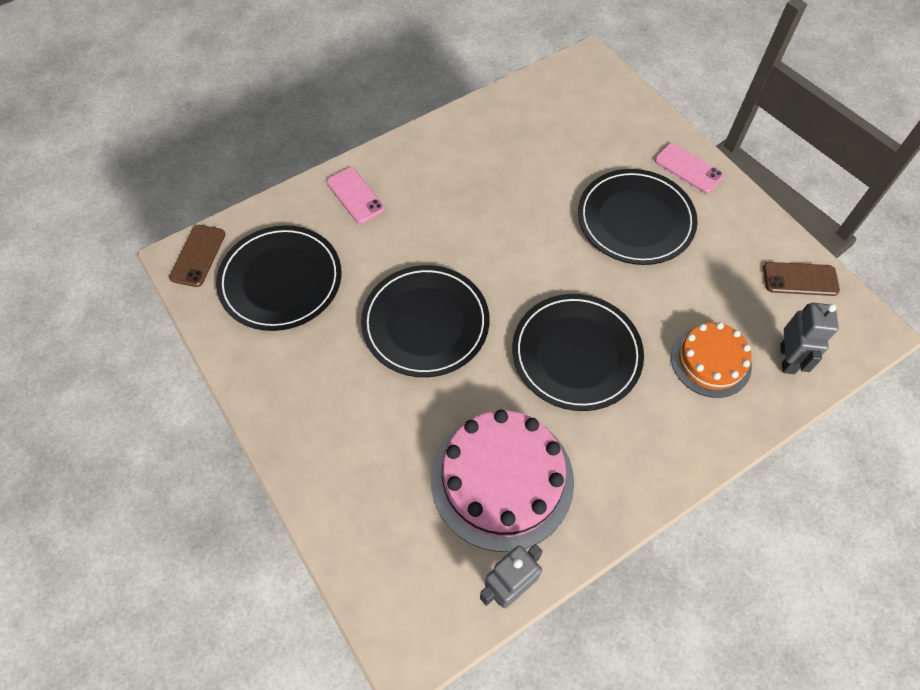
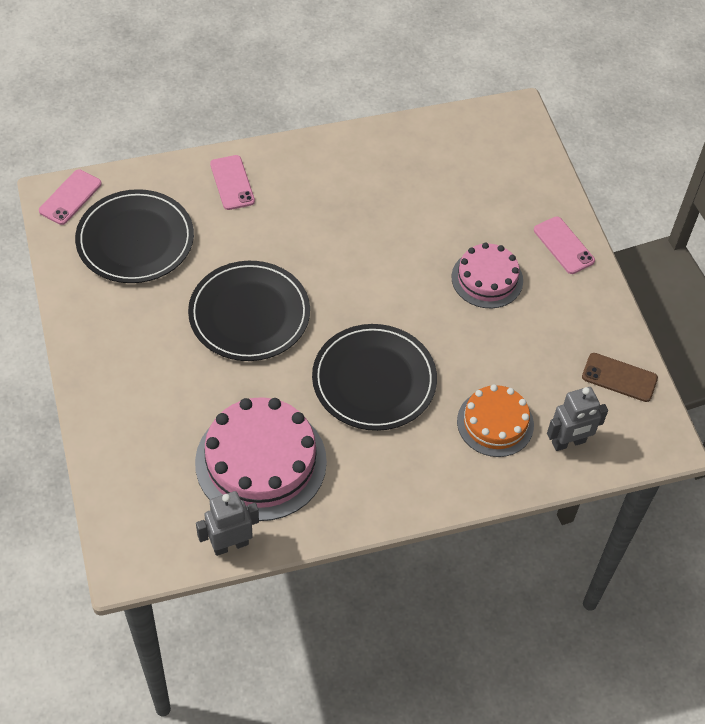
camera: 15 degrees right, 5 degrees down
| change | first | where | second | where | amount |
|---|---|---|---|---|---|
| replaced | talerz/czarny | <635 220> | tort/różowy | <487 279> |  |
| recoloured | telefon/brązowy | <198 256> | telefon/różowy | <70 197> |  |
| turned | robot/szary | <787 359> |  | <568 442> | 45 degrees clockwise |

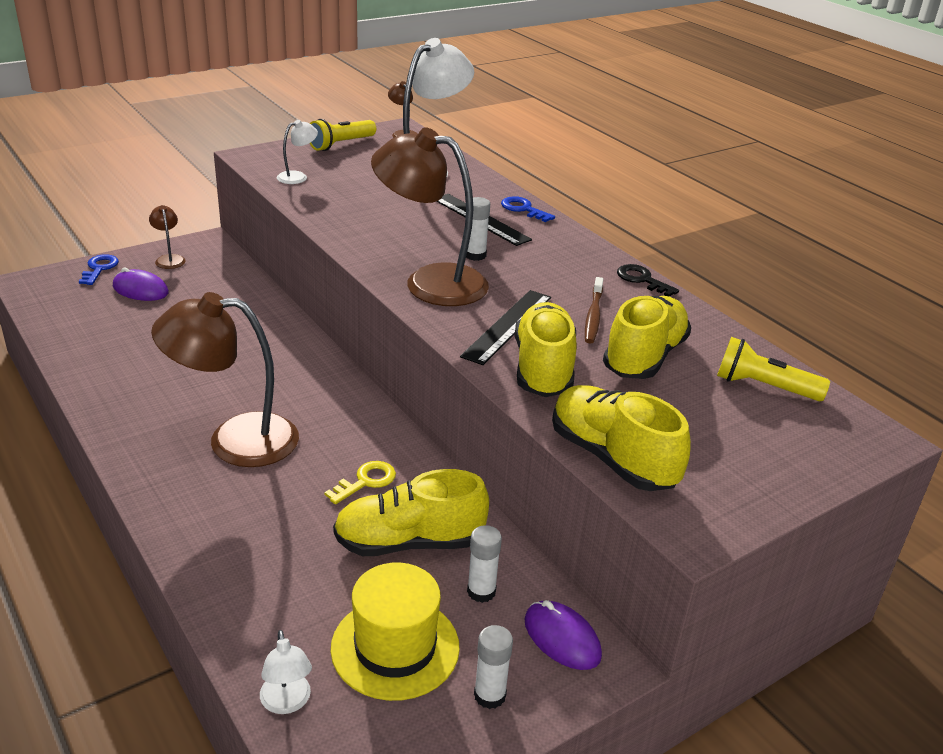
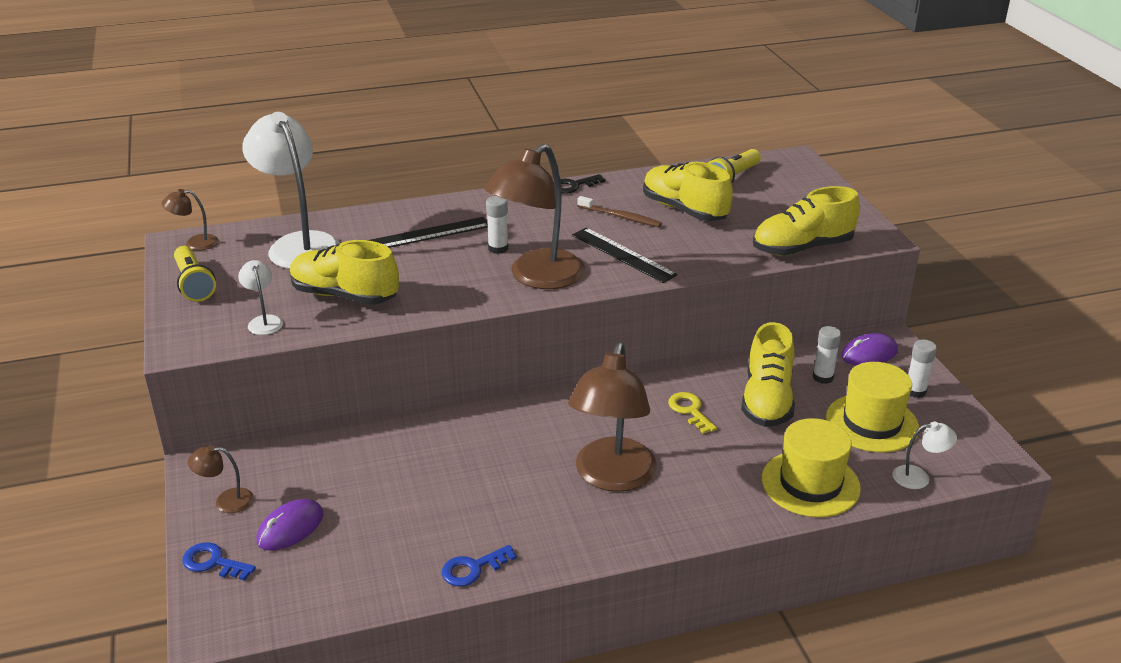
camera: 70 degrees left, 0 degrees up
| change | first | where | second | where | amount |
|---|---|---|---|---|---|
| added |  |  | kapelusz/żółty | <810 483> |  |
| moved | klucz/niebieski | <523 209> |  | <473 568> |  |
| moved | but/żółty | <543 369> |  | <344 295> |  |

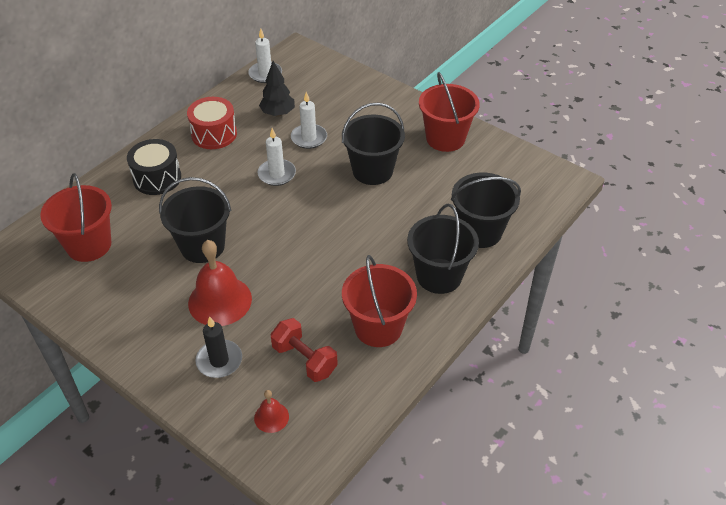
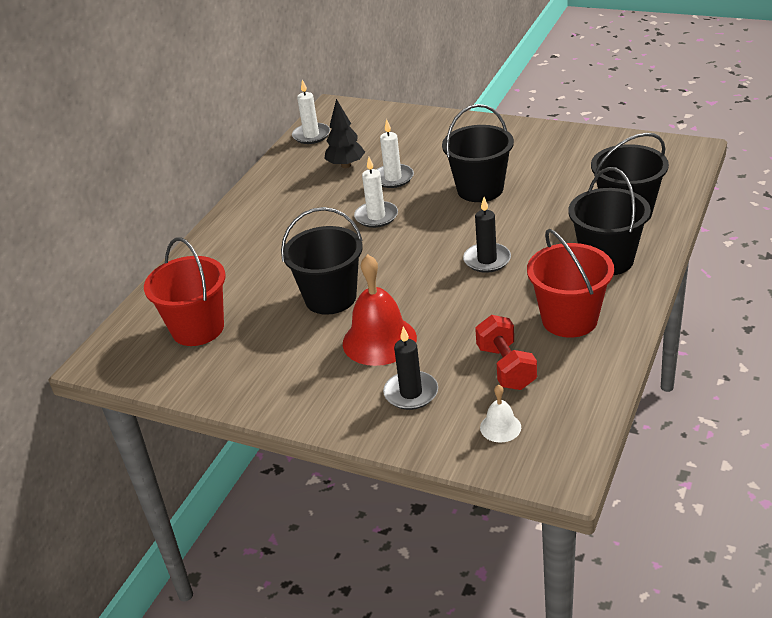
camera: 10 degrees left, 10 degrees down
| change | first | where | second | where | amount |
|---|---|---|---|---|---|
| removed | bęben/czarny | <157 178> |  |  |  |
| removed | bęben/czerwony | <214 134> |  |  |  |
| removed | wiadro/czerwony | <445 138> |  |  |  |
| added |  |  | świeca/czarny | <487 260> |  |
| recoloured | dzwonek/czerwony | <271 417> | dzwonek/biały | <500 427> |  |
| turned | hantel/czerwony | <304 359> |  | <506 367> | 45 degrees clockwise |

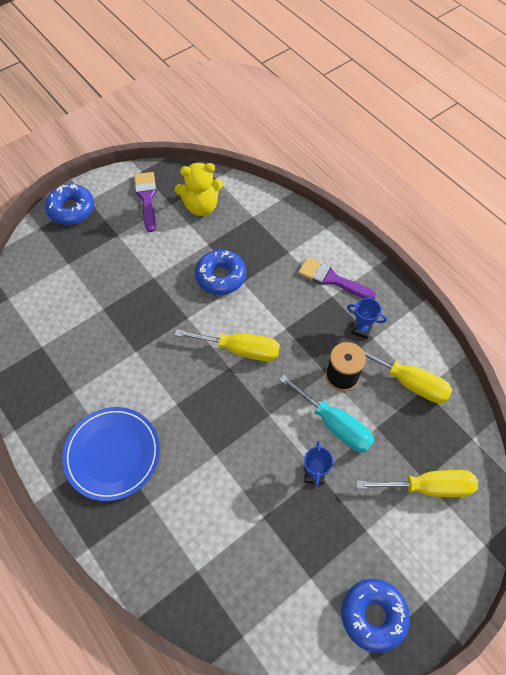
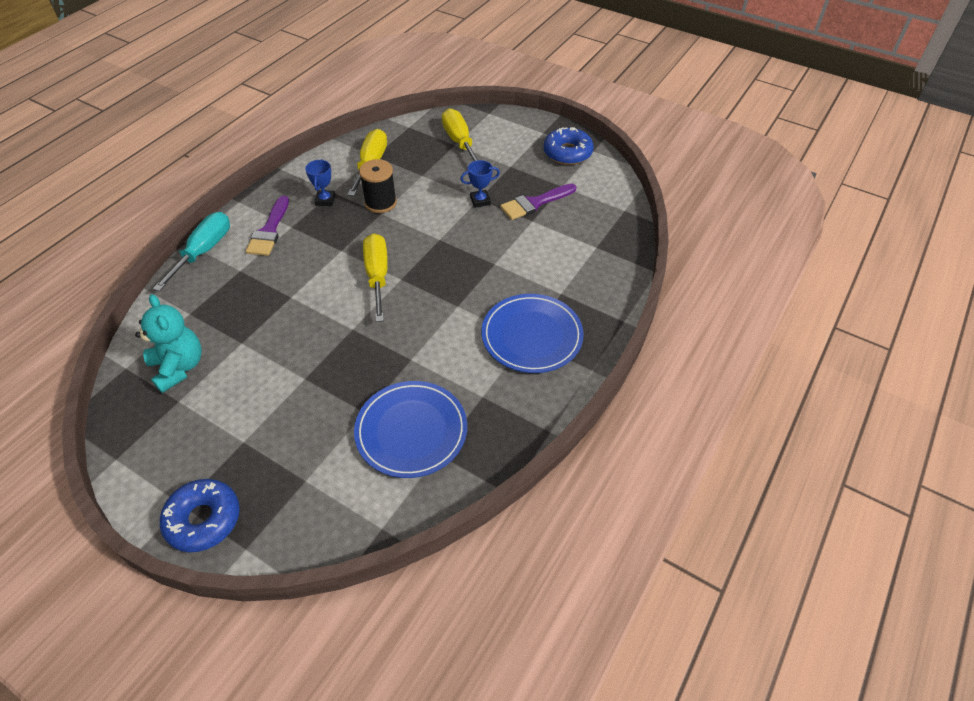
camera: 110 degrees left, 10 degrees down
| change | first | where | second | where | amount |
|---|---|---|---|---|---|
| removed | donut/niebieski | <221 276> |  |  |  |
| added |  |  | talerz/niebieski | <411 431> |  |
| moved | pędzel/fioletowy | <147 198> |  | <535 203> |  |
| moved | śrubokręt/turkusowy | <334 424> |  | <204 251> |  |
| recoloured | miś/żółty | <201 206> | miś/turkusowy | <179 367> |  |

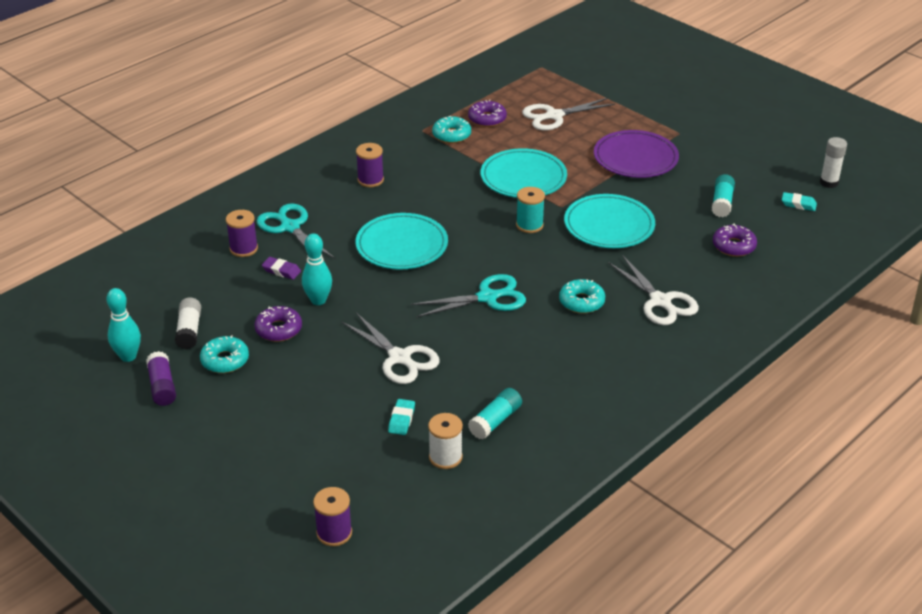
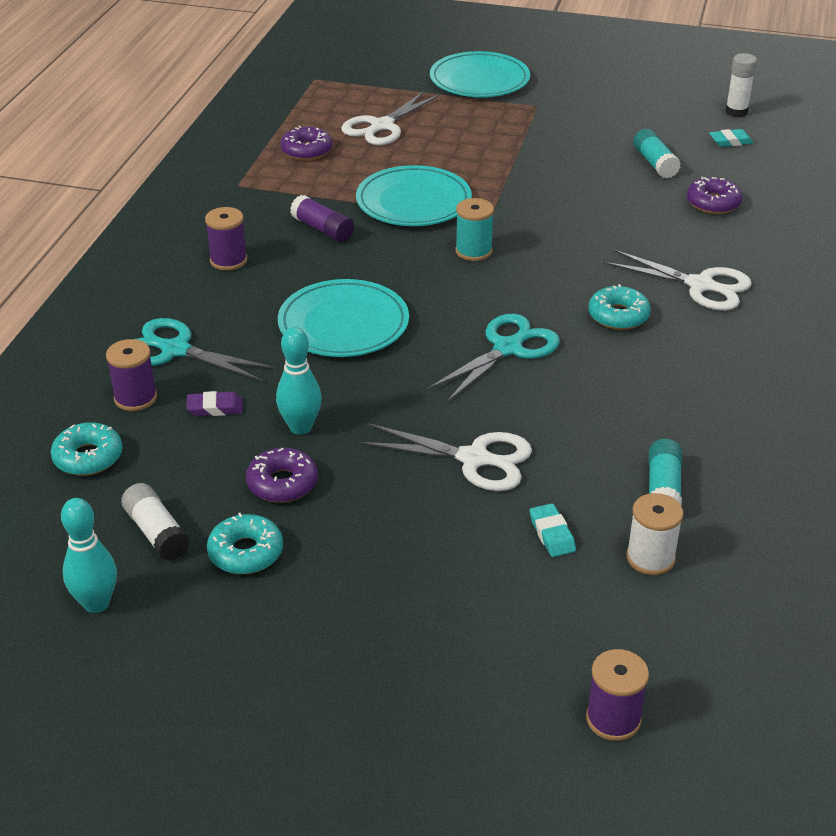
camera: 30 degrees left, 0 degrees up
| change | first | where | second | where | amount |
|---|---|---|---|---|---|
| removed | talerz/fioletowy | <635 158> |  |  |  |
| moved | klej w sztyfcie/fioletowy | <162 387> |  | <323 229> |  |
| moved | donut/turkusowy | <451 135> |  | <88 457> |  |
| moved | talerz/turkusowy | <609 225> |  | <479 80> |  |

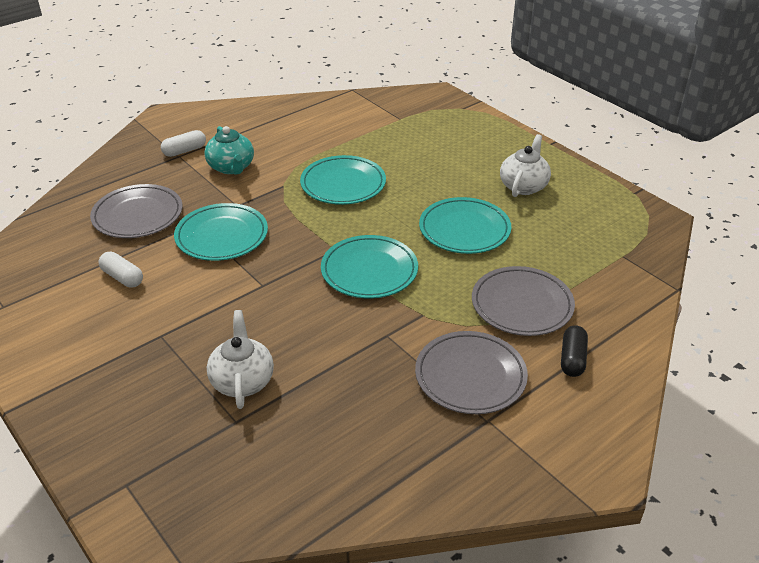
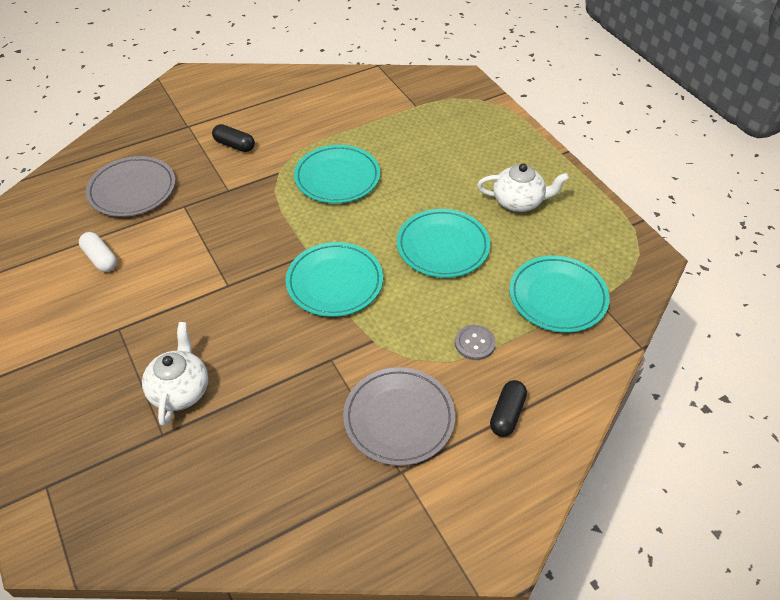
camera: 10 degrees right, 10 degrees up
| change | first | where | second | where | amount |
|---|---|---|---|---|---|
| removed | kapsułka/biały | <184 151> |  |  |  |
| moved | talerz/turkusowy | <222 236> |  | <557 297> |  |
| replaced | imbryk/turkusowy | <231 167> | kapsułka/czarny | <234 145> |  |
| replaced | talerz/szary | <522 305> | guzik/szary | <474 343> |  |
| turned | imbryk/biały | <523 186> |  | <518 202> | 60 degrees clockwise |

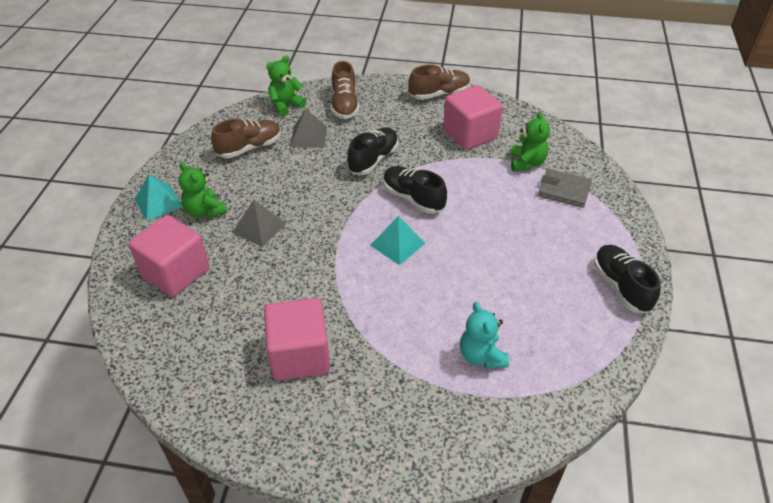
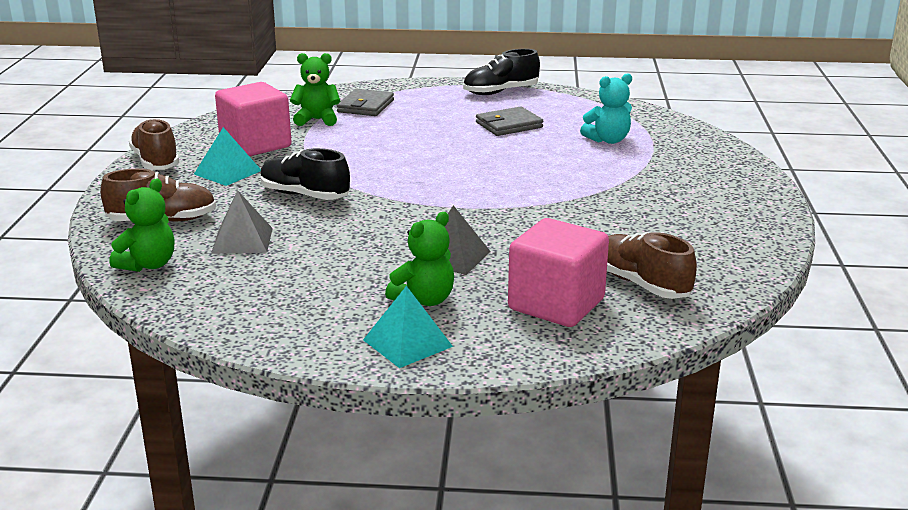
camera: 95 degrees left, 20 degrees down
| change | first | where | second | where | amount |
|---|---|---|---|---|---|
| removed | sześcian/różowy | <300 355> |  |  |  |
| removed | but/czarny | <413 198> |  |  |  |
| added |  |  | portfel/szary | <509 125> |  |
| moved | but/brązowy | <249 148> |  | <641 284> |  |
| moved | piramida/turkusowy | <397 244> |  | <227 172> |  |
| turned | miś/zielony | <286 105> |  | <148 265> | 105 degrees counterclockwise |

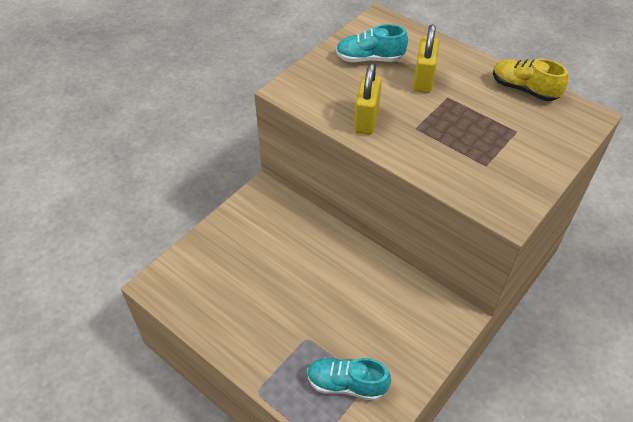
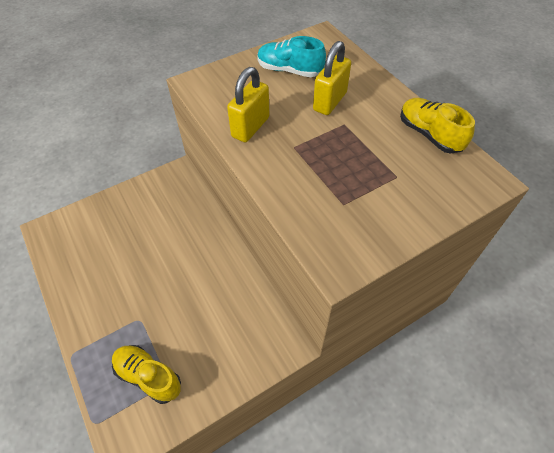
camera: 20 degrees right, 5 degrees up
| change | first | where | second | where | amount |
|---|---|---|---|---|---|
| recoloured | but/turkusowy | <346 384> | but/żółty | <148 376> |  |

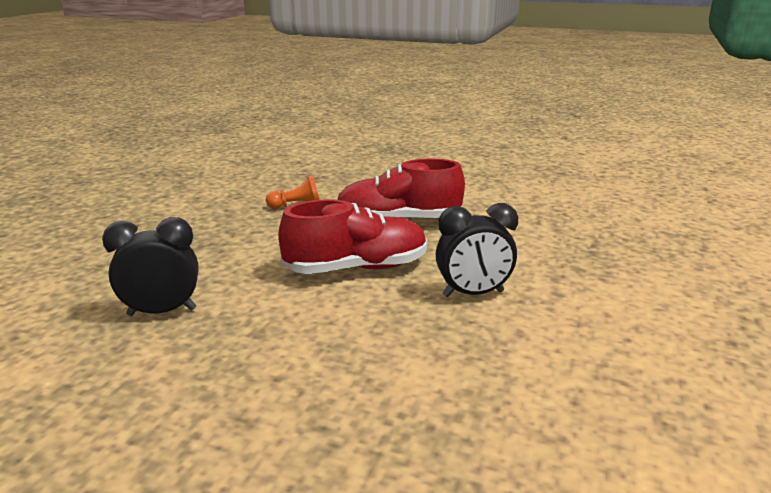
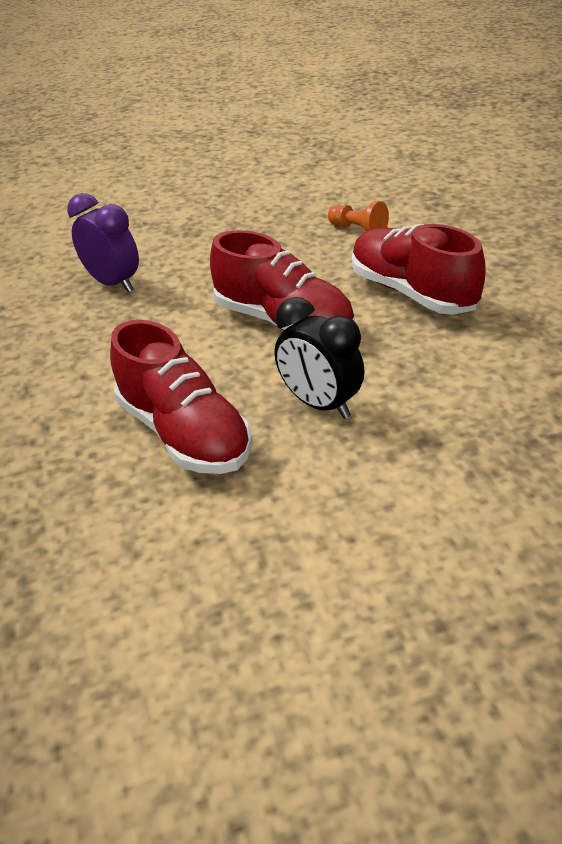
camera: 55 degrees right, 15 degrees up
| change | first | where | second | where | amount |
|---|---|---|---|---|---|
| added |  |  | but/czerwony | <184 433> |  |
| recoloured | budzik/czarny | <162 312> | budzik/fioletowy | <113 284> |  |

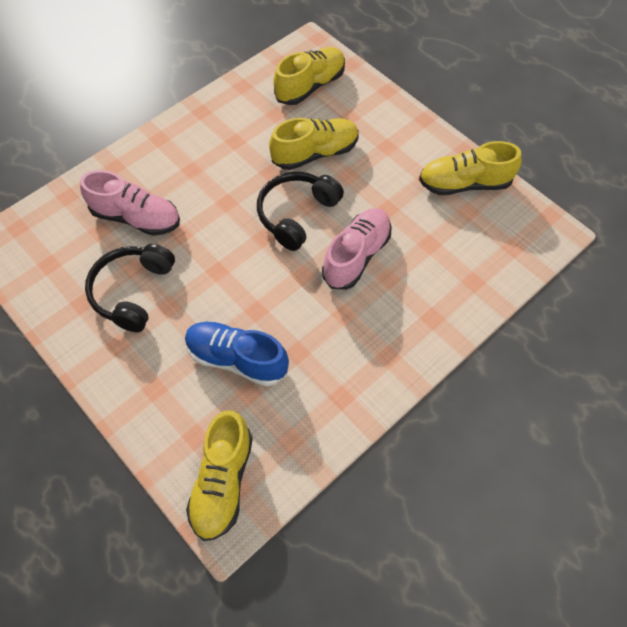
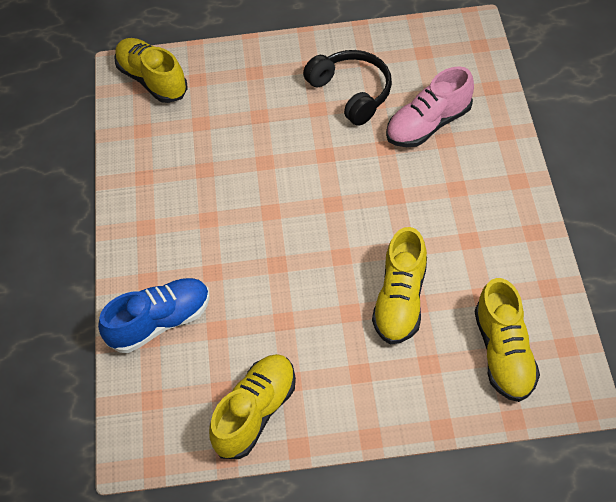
camera: 130 degrees right, 5 degrees down
| change | first | where | second | where | amount |
|---|---|---|---|---|---|
| removed | słuchawki/czarny | <296 214> |  |  |  |
| removed | but/różowy | <356 256> |  |  |  |
| moved | but/niebieski | <237 359> |  | <160 322> |  |

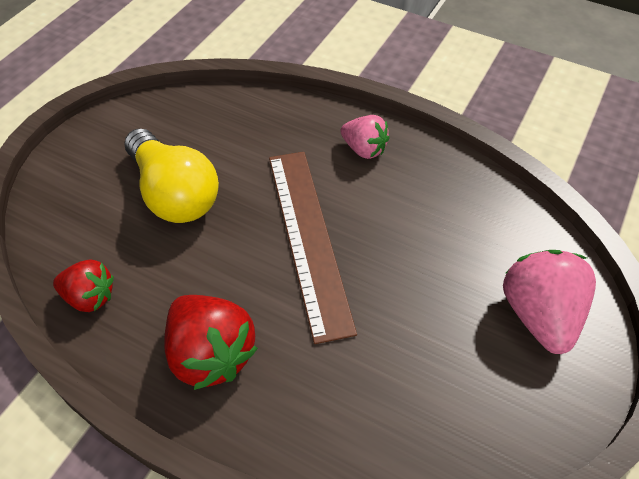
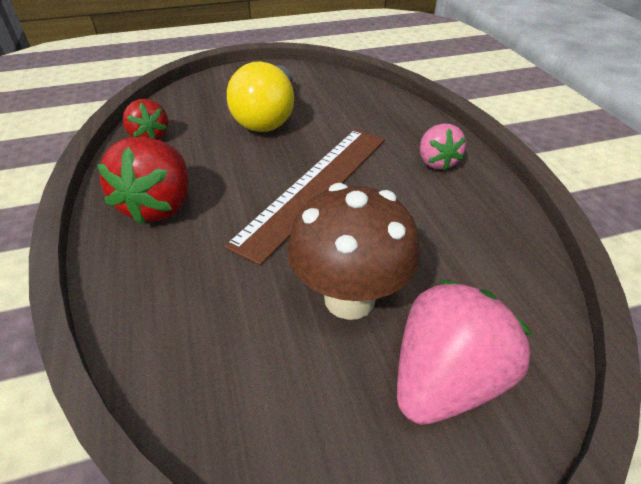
camera: 45 degrees right, 10 degrees down
| change | first | where | second | where | amount |
|---|---|---|---|---|---|
| added |  |  | grzyb/brązowy | <349 298> |  |

